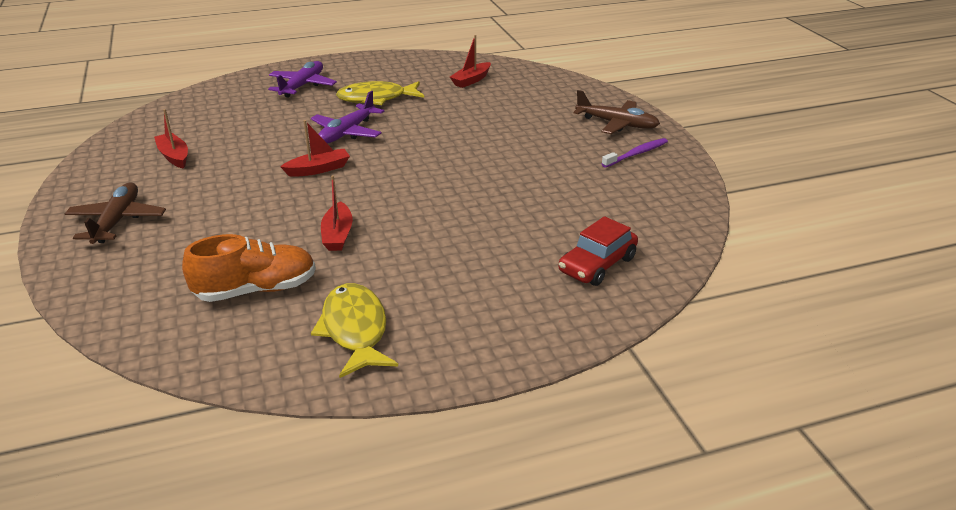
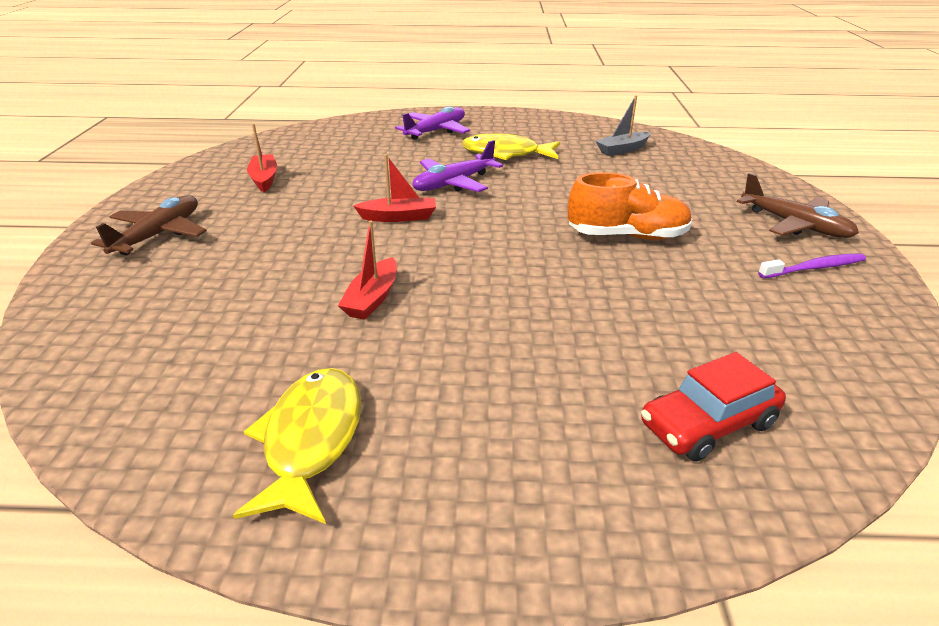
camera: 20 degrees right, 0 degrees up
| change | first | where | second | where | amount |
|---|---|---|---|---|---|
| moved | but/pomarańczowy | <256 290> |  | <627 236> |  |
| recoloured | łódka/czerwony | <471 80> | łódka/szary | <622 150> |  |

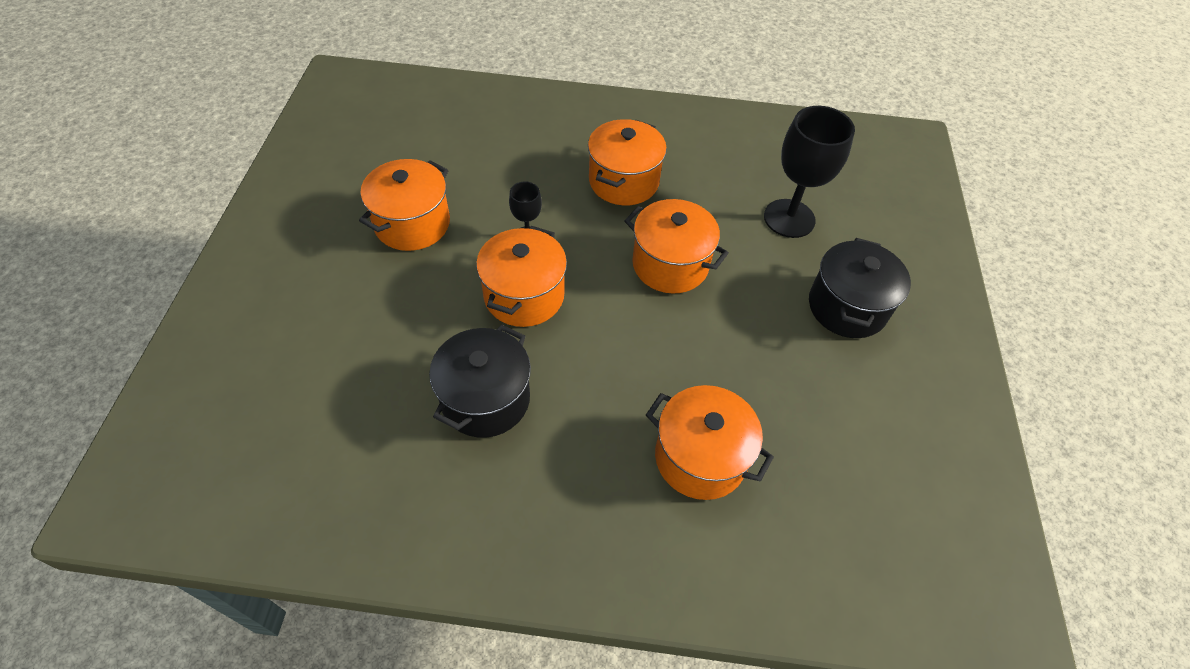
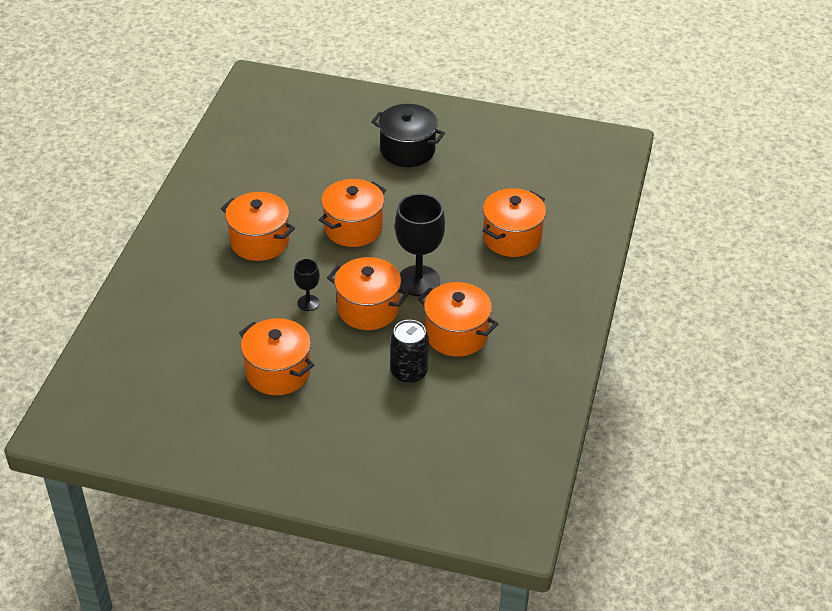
camera: 80 degrees left, 10 degrees down
| change | first | where | second | where | amount |
|---|---|---|---|---|---|
| added |  |  | puszka/czarny | <409 372> |  |
| moved | kielich/czarny | <789 218> |  | <418 281> |  |
| recoloured | garnek/czarny | <485 399> | garnek/pomarańczowy | <456 334> |  |

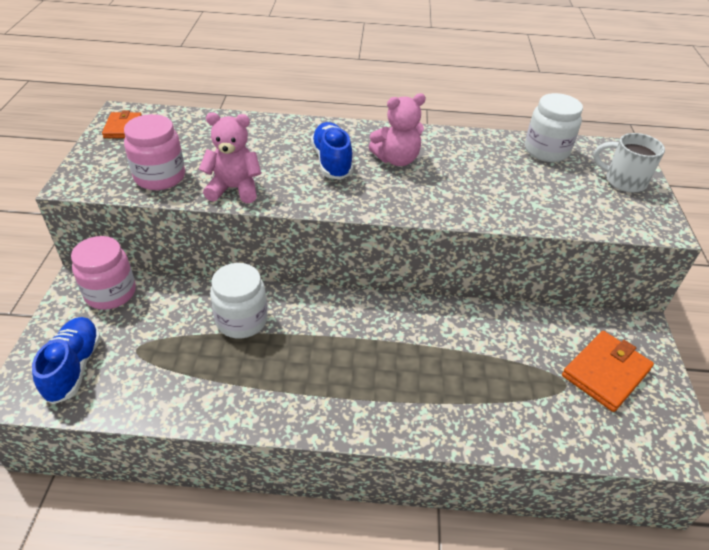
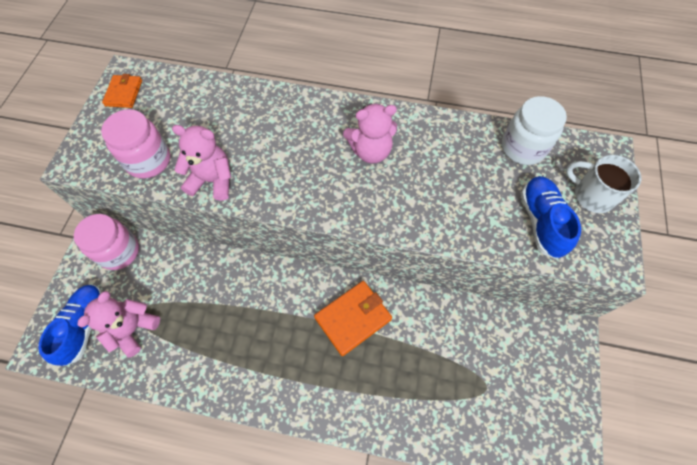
camera: 10 degrees right, 20 degrees up
| change | first | where | second | where | amount |
|---|---|---|---|---|---|
| removed | słoik/biały | <241 320> |  |  |  |
| added |  |  | miś/różowy | <133 329> |  |
| moved | but/niebieski | <332 162> |  | <541 222> |  |
| moved | portfel/pomarańczowy | <605 373> |  | <353 318> |  |

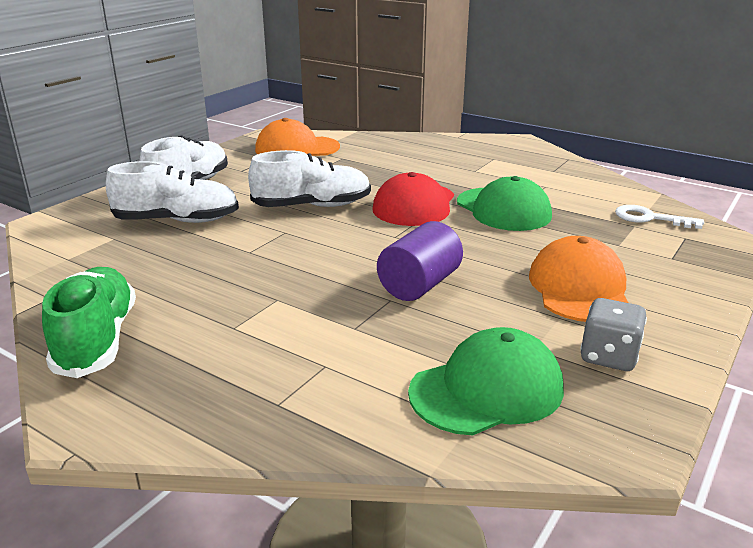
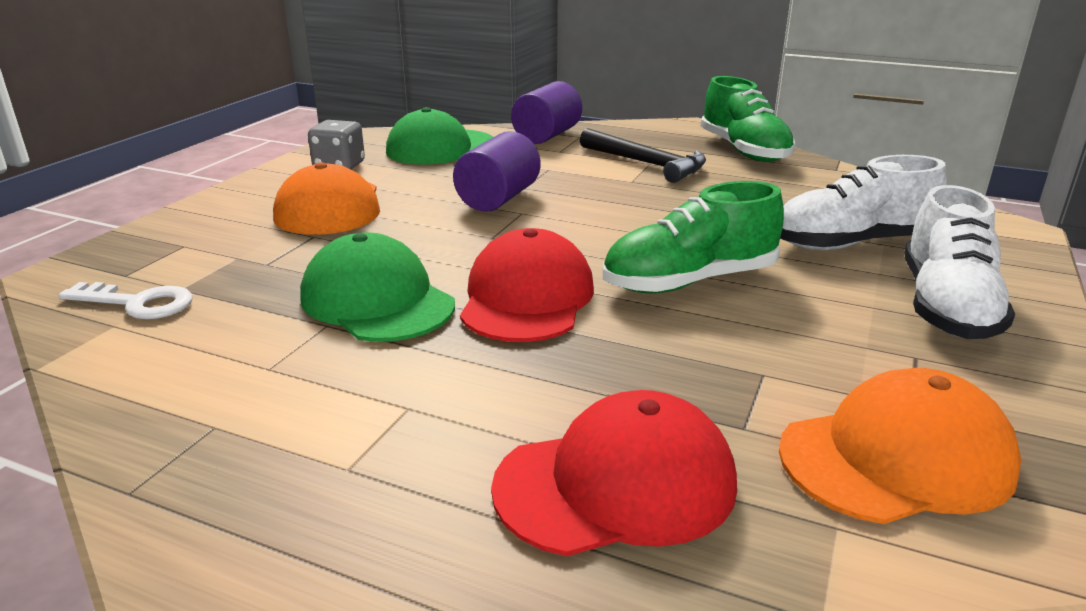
camera: 170 degrees right, 0 degrees up
| change | first | where | second | where | amount |
|---|---|---|---|---|---|
| added |  |  | czapka/czerwony | <616 484> |  |
| added |  |  | walec/fioletowy | <547 136> |  |
| added |  |  | młotek/czarny | <646 163> |  |
| recoloured | but/biały | <312 206> | but/zielony | <690 281> |  |

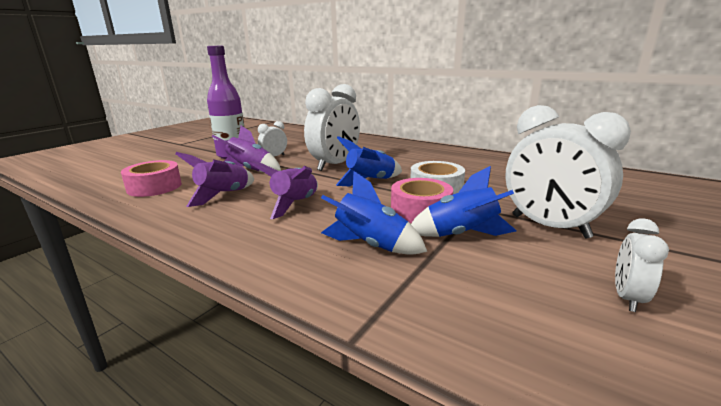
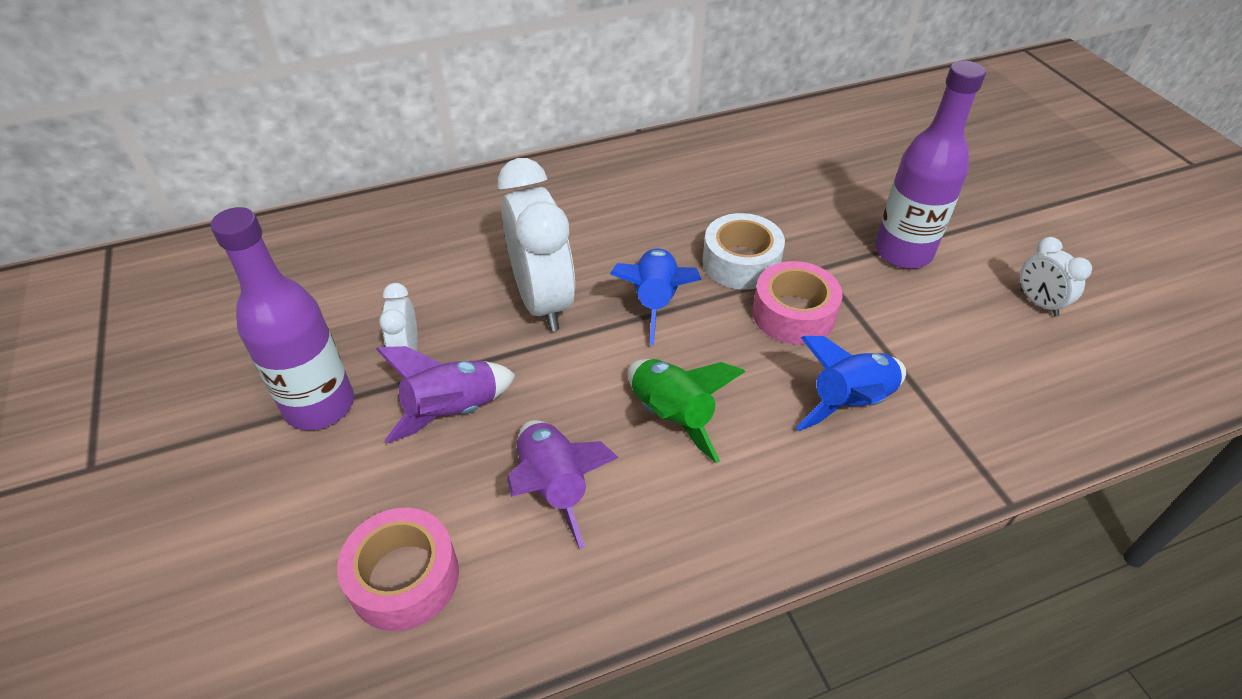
camera: 55 degrees left, 25 degrees up
| change | first | where | second | where | amount |
|---|---|---|---|---|---|
| removed | rakieta/niebieski | <462 235> |  |  |  |
| replaced | budzik/biały | <549 226> | butelka/fioletowy | <903 252> |  |
| recoloured | rakieta/fioletowy | <295 204> | rakieta/zielony | <672 416> |  |

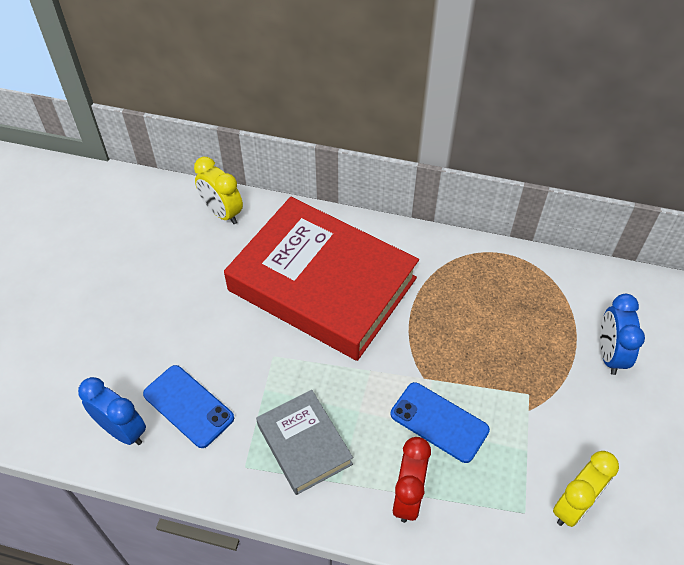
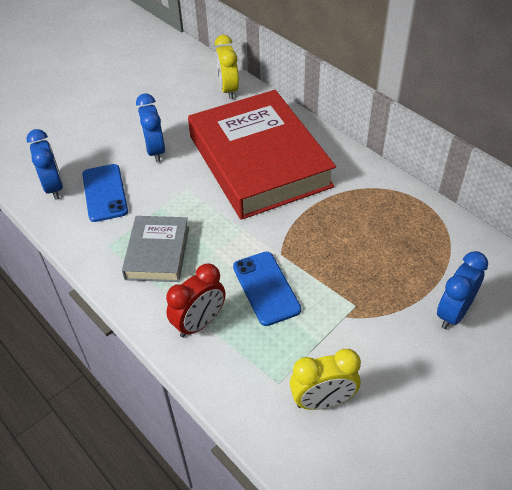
camera: 35 degrees right, 5 degrees down
| change | first | where | second | where | amount |
|---|---|---|---|---|---|
| added |  |  | budzik/niebieski | <155 151> |  |

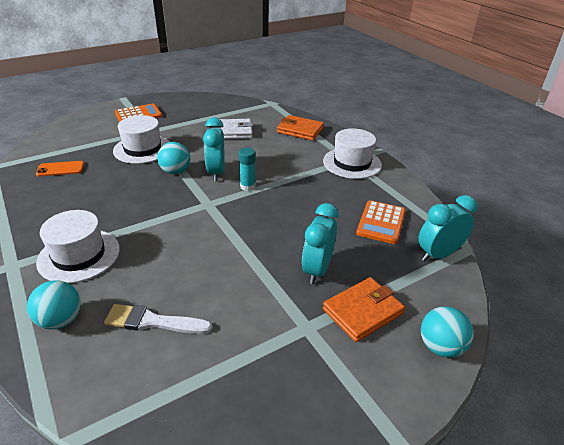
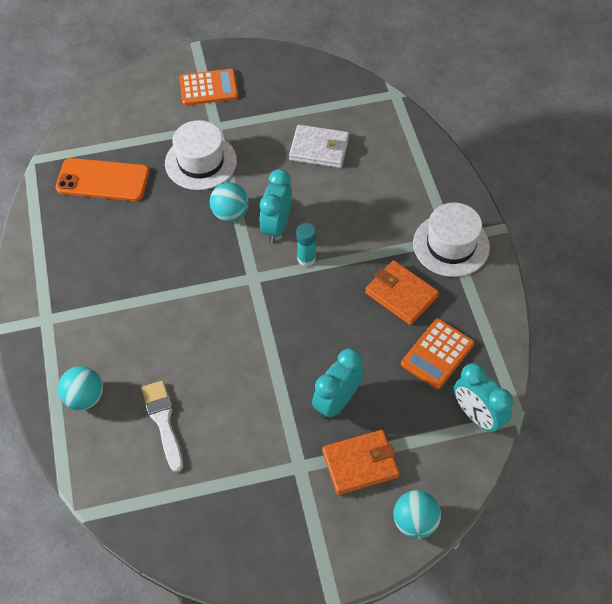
camera: 20 degrees right, 20 degrees up
| change | first | where | second | where | amount |
|---|---|---|---|---|---|
| removed | kapelusz/biały | <79 255> |  |  |  |
| moved | portfel/pomarańczowy | <300 130> |  | <401 295> |  |
| turned | pędzel/biały | <153 321> |  | <163 421> | 45 degrees clockwise |
| turned | budzik/turkusowy | <438 254> |  | <477 416> | 120 degrees counterclockwise |
| resized | telefon/pomarańczowy | <60 169> |  | <103 180> | x1.74 |

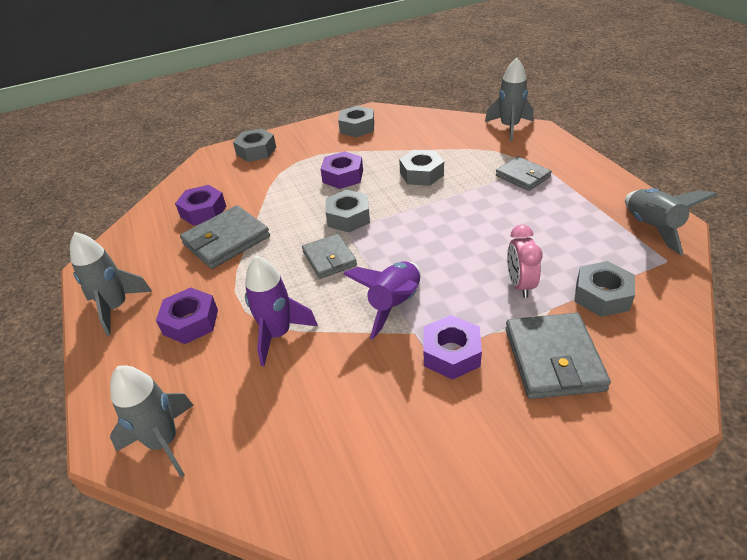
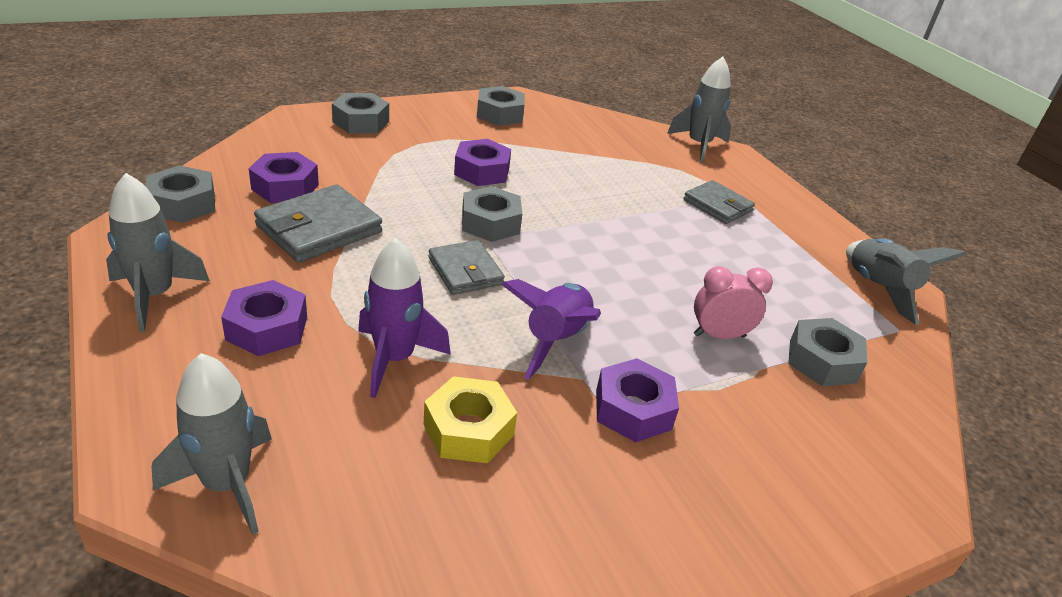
camera: 10 degrees left, 5 degrees down
| change | first | where | second | where | amount |
|---|---|---|---|---|---|
| removed | portfel/szary | <553 359> |  |  |  |
| added |  |  | nakrętka/żółty | <468 430> |  |
| moved | nakrętka/szary | <421 174> |  | <183 204> |  |
| turned | budzik/różowy | <520 285> |  | <719 335> | 90 degrees clockwise |

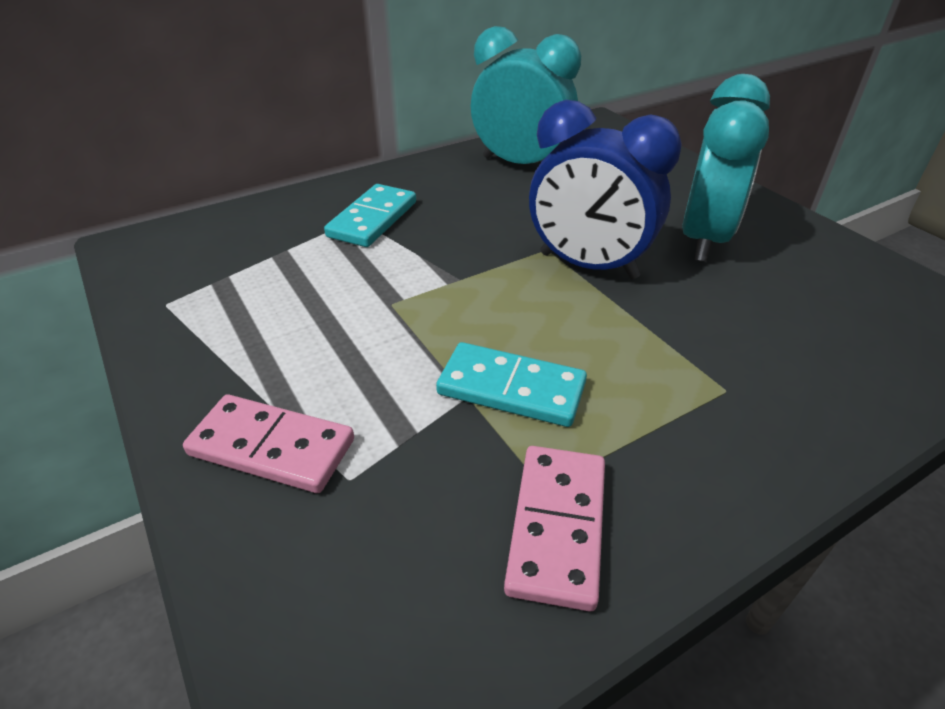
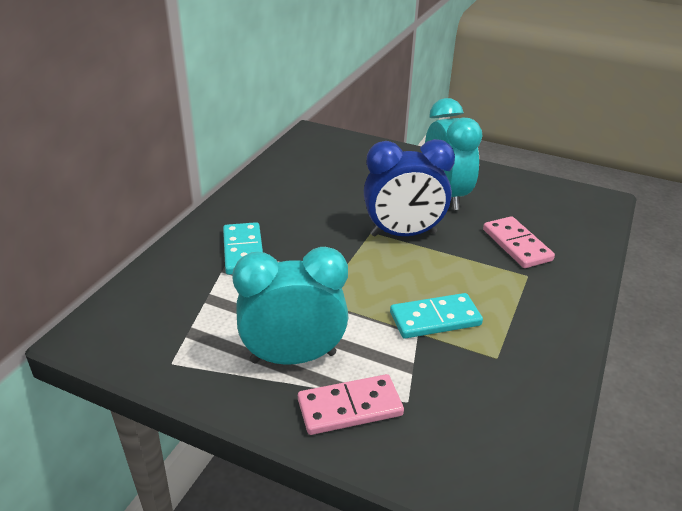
camera: 35 degrees left, 5 degrees down
| change | first | where | second | where | amount |
|---|---|---|---|---|---|
| moved | budzik/turkusowy | <520 164> |  | <293 357> |  |
| moved | kostka domina/różowy | <556 527> |  | <516 245> |  |

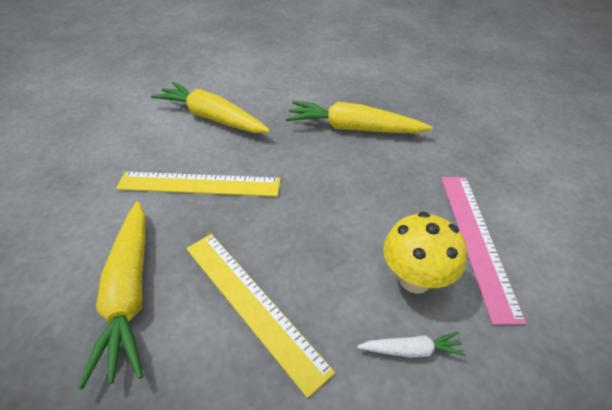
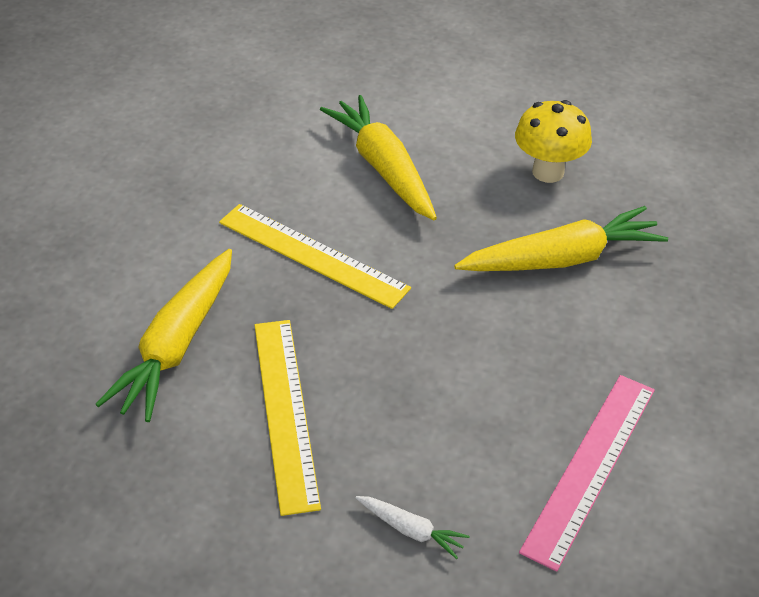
camera: 30 degrees right, 0 degrees up
| change | first | where | second | where | amount |
|---|---|---|---|---|---|
| moved | grzyb/żółty | <414 279> |  | <548 172> |  |
| turned | marchewka/żółty | <353 129> |  | <561 259> | 120 degrees clockwise |

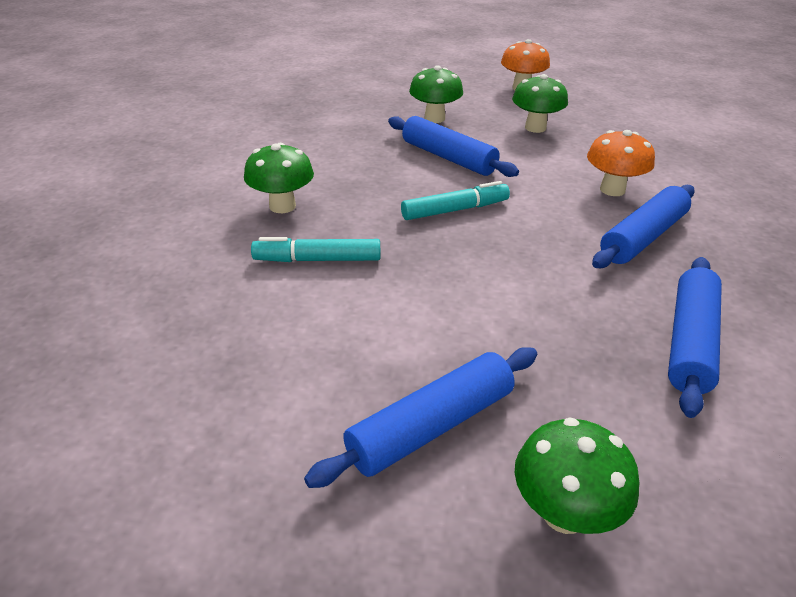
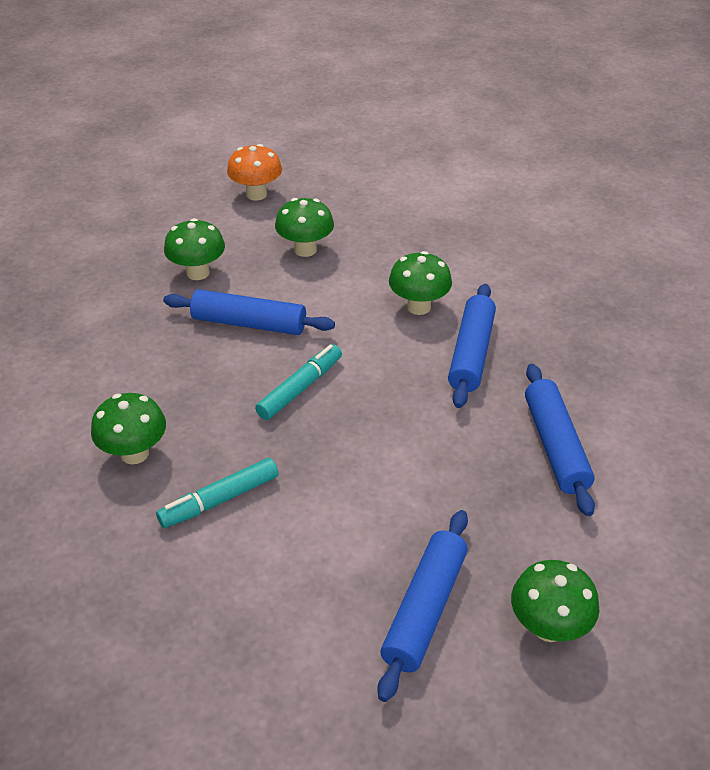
camera: 30 degrees left, 5 degrees up
| change | first | where | second | where | amount |
|---|---|---|---|---|---|
| recoloured | grzyb/pomarańczowy | <612 190> | grzyb/zielony | <418 307> |  |

